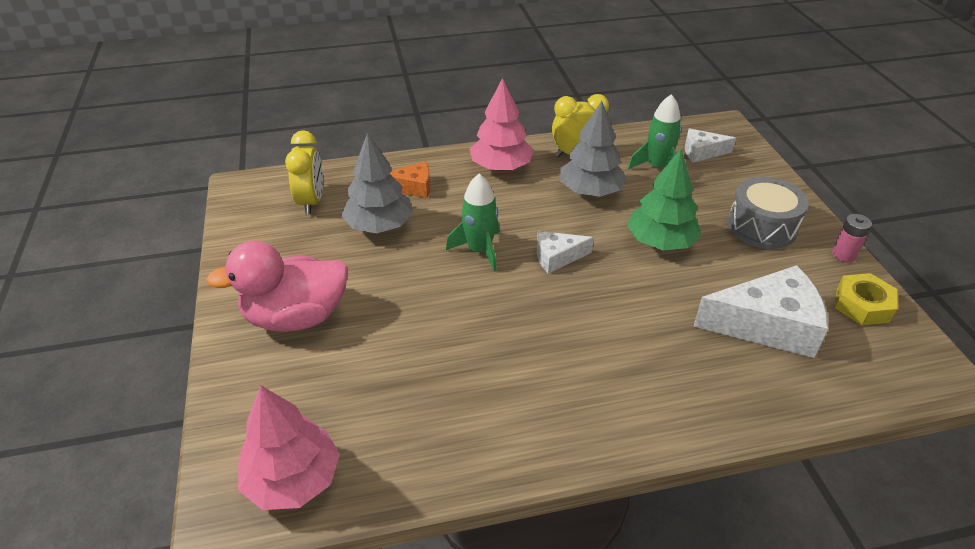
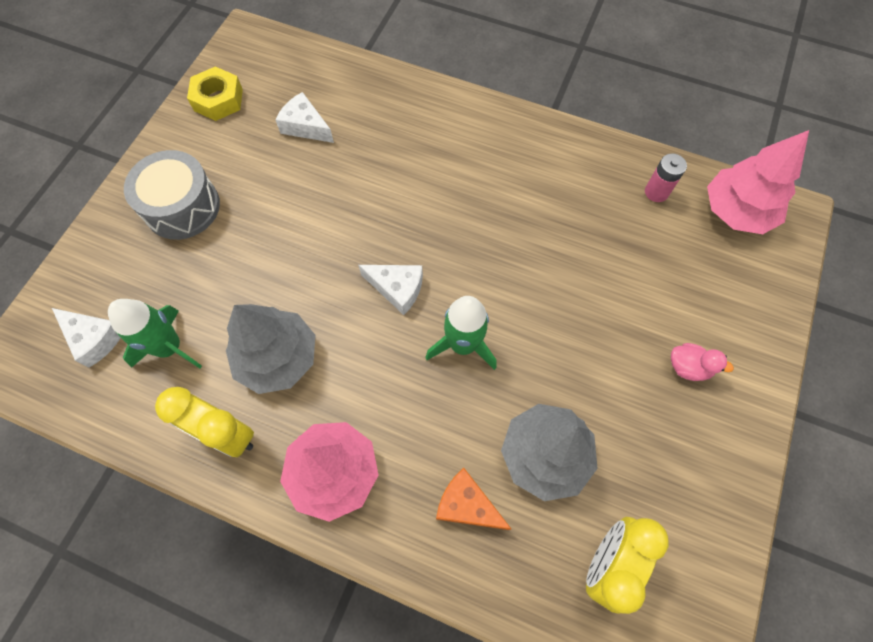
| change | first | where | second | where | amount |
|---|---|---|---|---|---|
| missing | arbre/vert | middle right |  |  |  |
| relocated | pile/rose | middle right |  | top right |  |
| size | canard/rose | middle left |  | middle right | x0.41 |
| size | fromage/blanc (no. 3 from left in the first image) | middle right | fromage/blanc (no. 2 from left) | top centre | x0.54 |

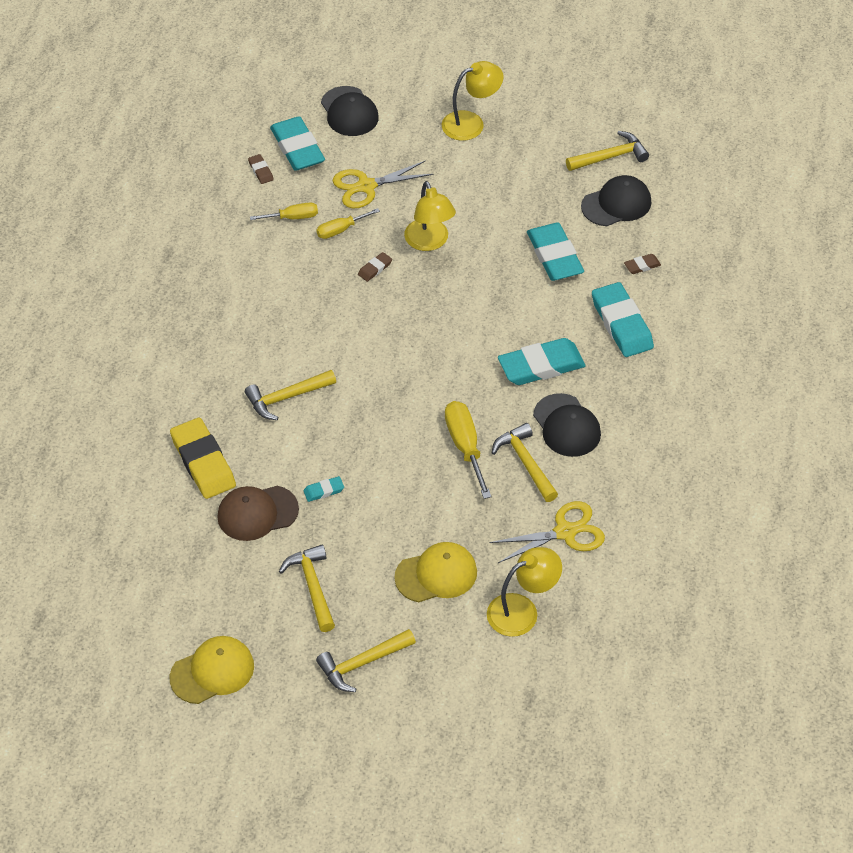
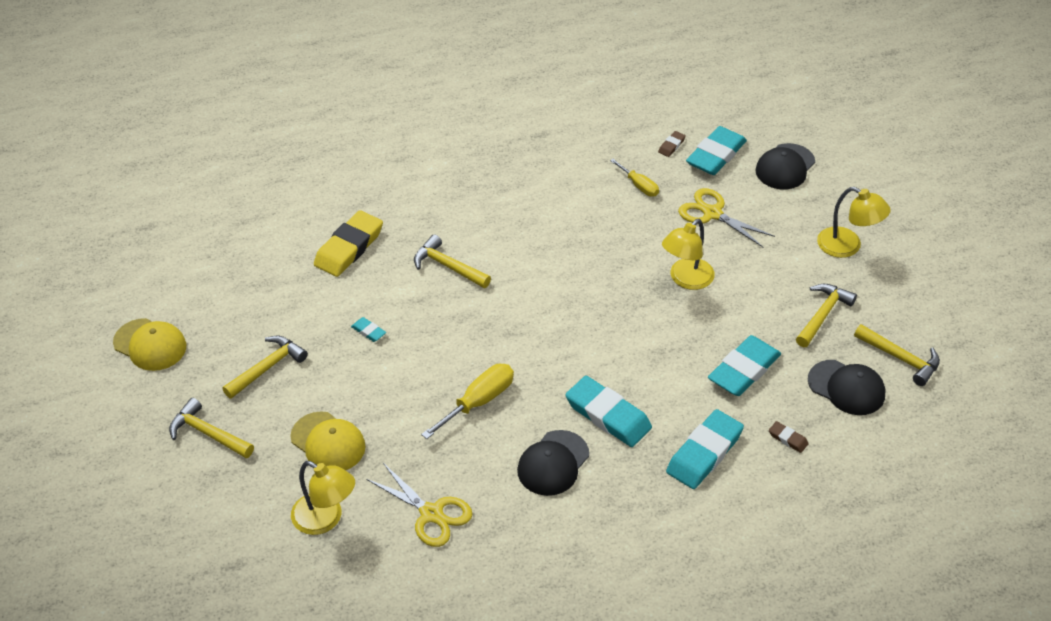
| change | first | where | second | where | amount |
|---|---|---|---|---|---|
| missing | tournevis/jaune (no. 2 from left) | top centre |  |  |  |
| missing | gomme/marron (no. 2 from left) | top centre |  |  |  |
| relocated | marteau/jaune (no. 4 from left) | centre |  | middle right |  |
| missing | casquette/marron | middle left |  |  |  |

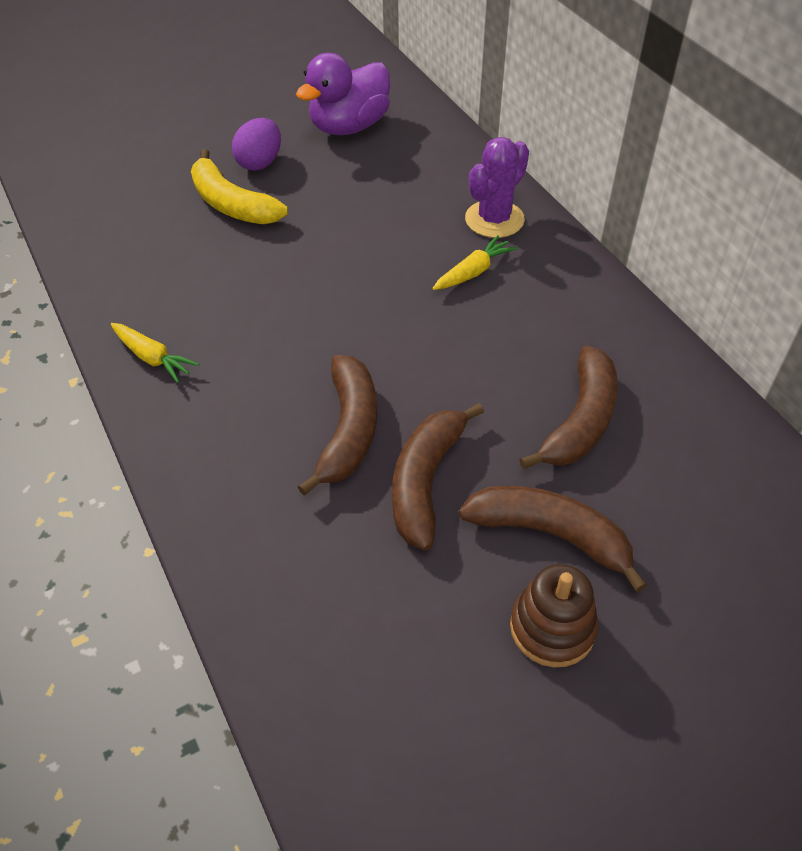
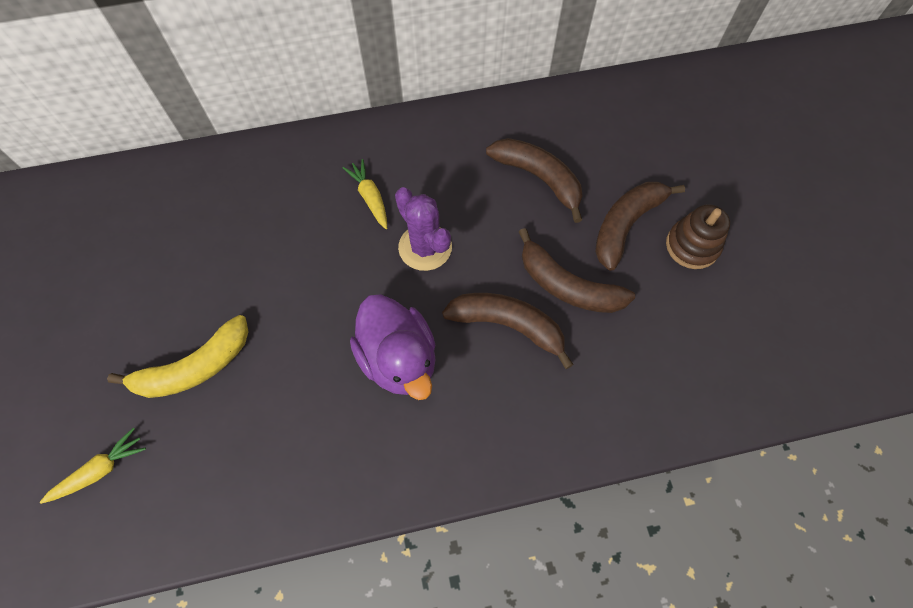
| change | first | where | second | where | amount |
|---|---|---|---|---|---|
| relocated | canard/violet | top centre |  | centre |  |
| missing | œuf/violet | top left |  |  |  |
| relocated | cactus/violet | top centre |  | centre |  |
| relocated | carotte/jaune (no. 1 from left) | middle left |  | bottom left |  |

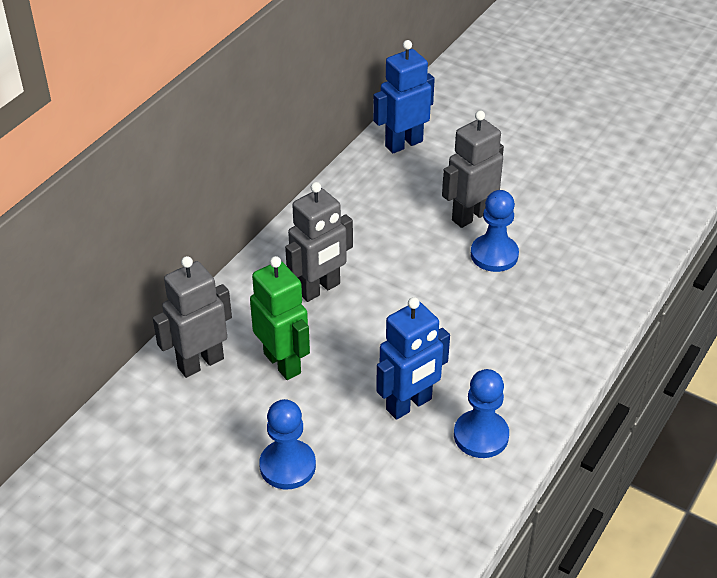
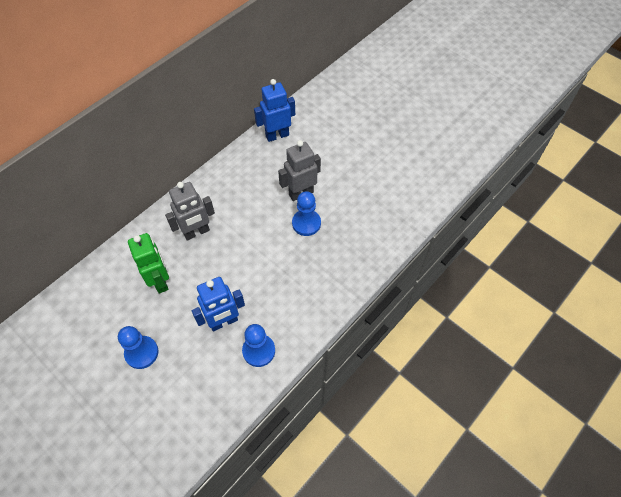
| change | first | where | second | where | amount |
|---|---|---|---|---|---|
| missing | robot/gris (no. 1 from left) | middle left |  |  |  |

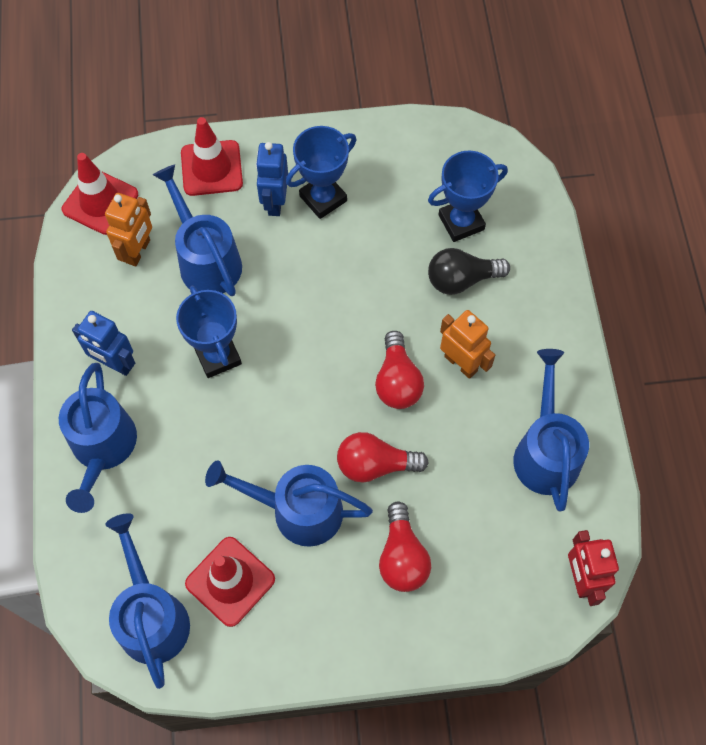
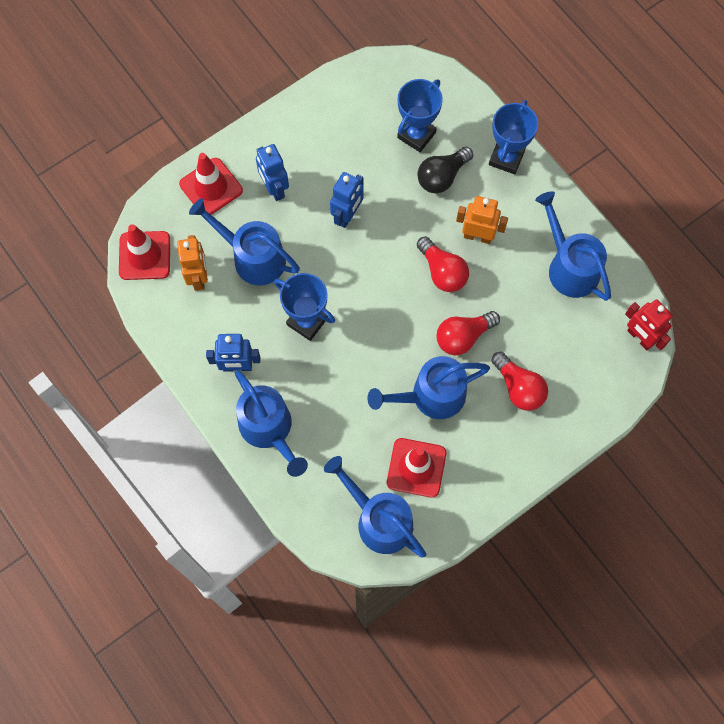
| change | first | where | second | where | amount |
|---|---|---|---|---|---|
| relocated | trophée/bleu (no. 2 from left in the first image) | top centre | trophée/bleu (no. 3 from left) | top right |  |
| appeared |  |  | robot/bleu (no. 3 from left) | top centre |  |

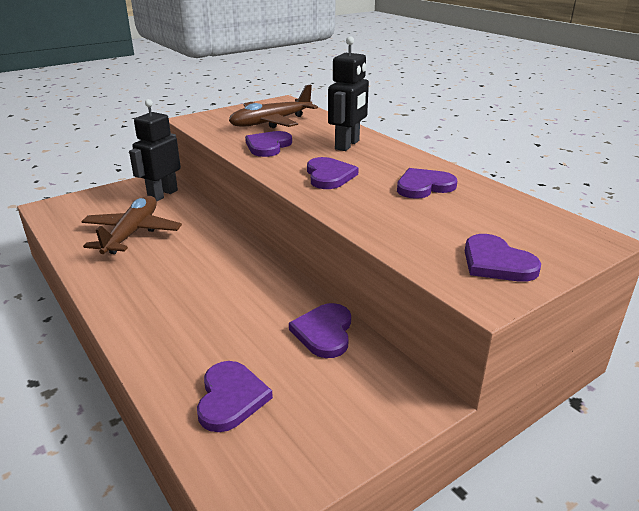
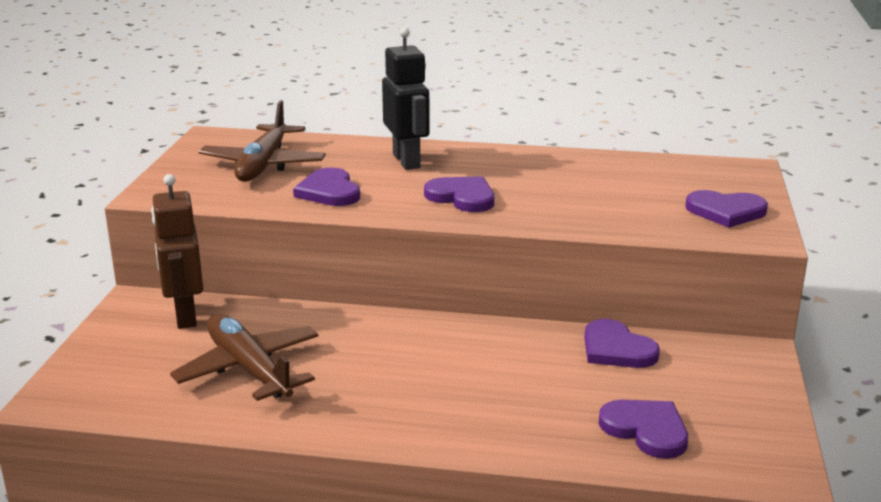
| change | first | where | second | where | amount |
|---|---|---|---|---|---|
| colour | robot/noir (no. 1 from left) | top left | robot/marron | middle left |  |
| missing | cœur/violet (no. 5 from left) | middle right |  |  |  |

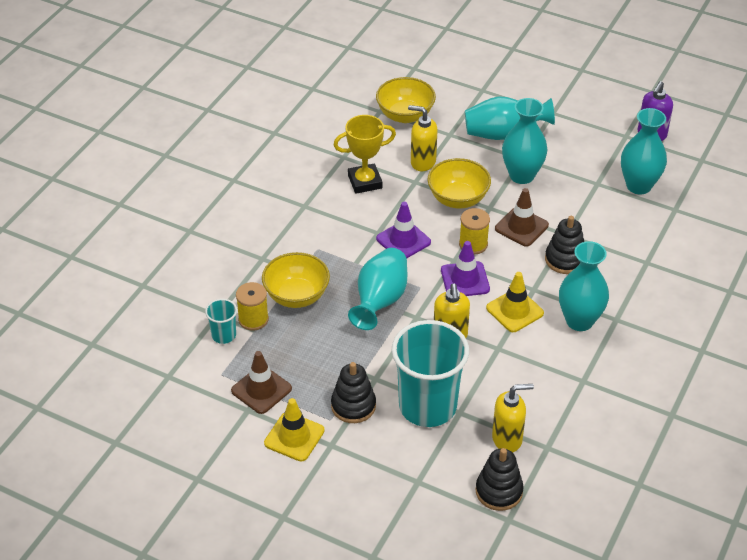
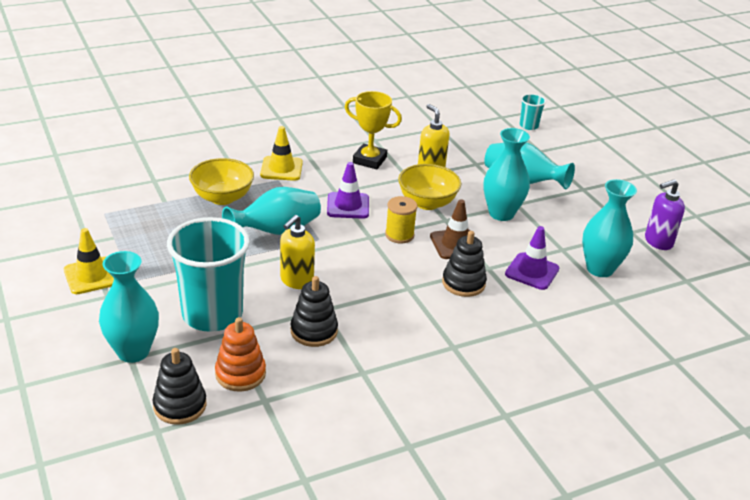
| change | first | where | second | where | amount |
|---|---|---|---|---|---|
| missing | bol/jaune (no. 2 from left) | top centre |  |  |  |
| relocated | cône de chantier/violet (no. 2 from left) | centre |  | middle right |  |
| relocated | vase/turquoise (no. 4 from left in the first image) | middle right | vase/turquoise (no. 1 from left) | middle left |  |
| relocated | cône de chantier/jaune (no. 2 from left) | middle right |  | top centre |  |
| missing | bobine/jaune (no. 1 from left) | centre |  |  |  |
| relocated | gobelet/turquoise (no. 1 from left in the first image) | middle left | gobelet/turquoise (no. 2 from left) | top right |  |
| missing | cône de chantier/marron (no. 1 from left) | bottom centre |  |  |  |
| relocated | jouet à empiler/noir (no. 1 from left in the first image) | bottom centre | jouet à empiler/noir (no. 2 from left) | centre |  |
| exchanged | distributeur de savon/jaune (no. 3 from left) | bottom right | jouet à empiler/orange | bottom left |  |

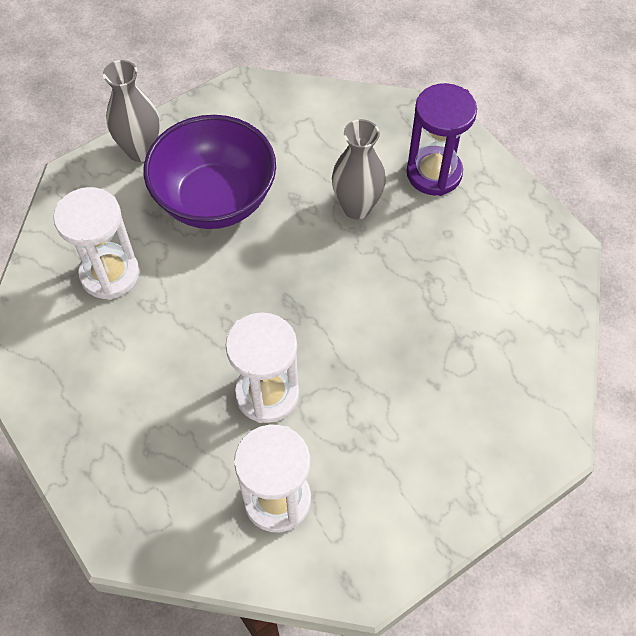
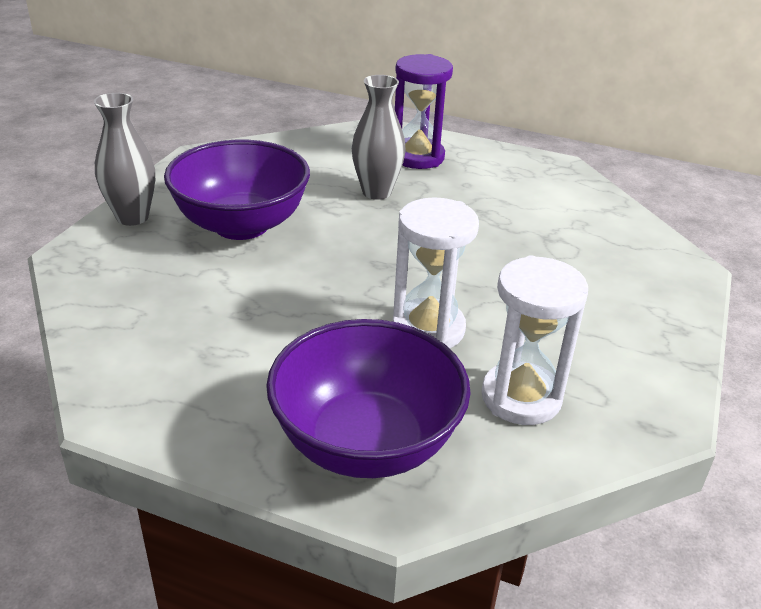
| change | first | where | second | where | amount |
|---|---|---|---|---|---|
| missing | sablier/blanc (no. 1 from left) | middle left |  |  |  |
| appeared |  |  | bol/violet (no. 2 from left) | centre |  |

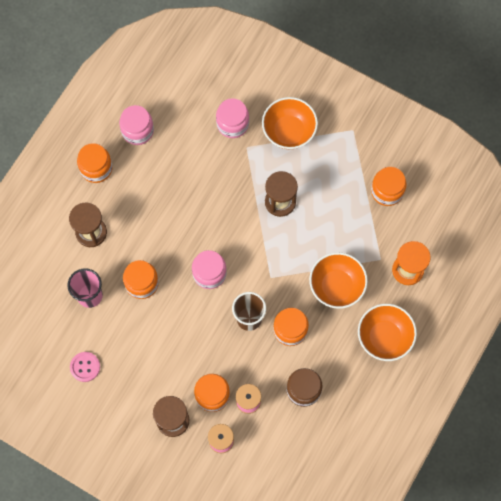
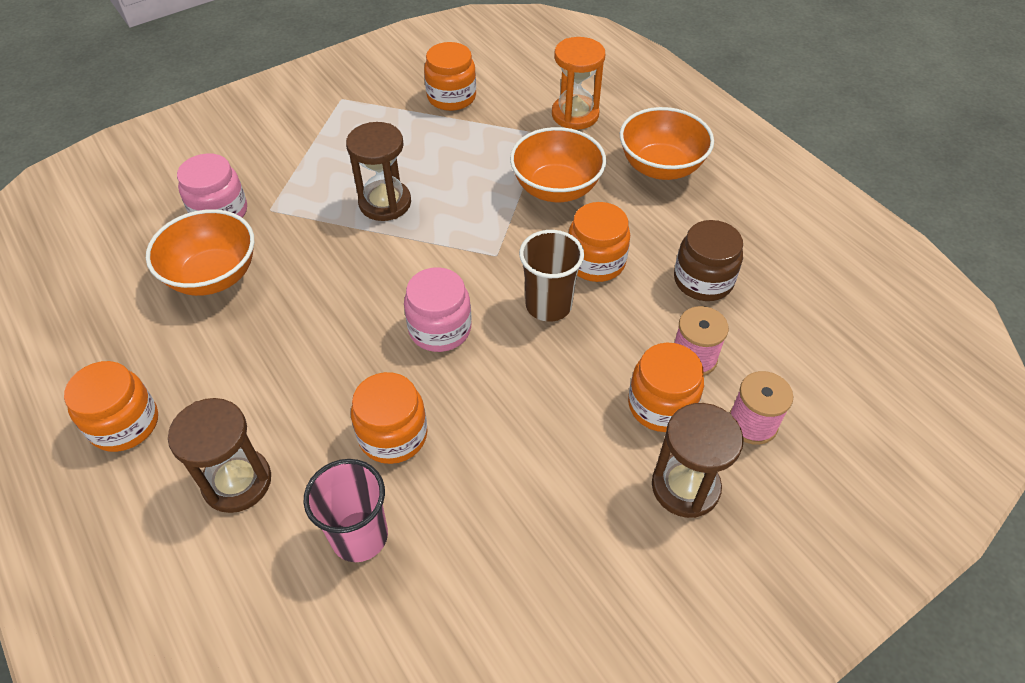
| change | first | where | second | where | amount |
|---|---|---|---|---|---|
| relocated | bol/orange (no. 1 from left) | top centre |  | middle left |  |
| missing | bocal/rose (no. 1 from left) | top left |  |  |  |
| missing | bouton/rose | bottom left |  |  |  |

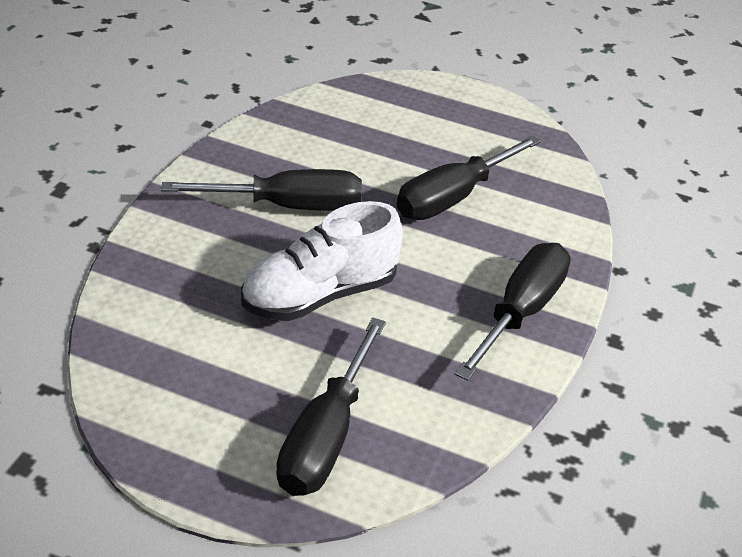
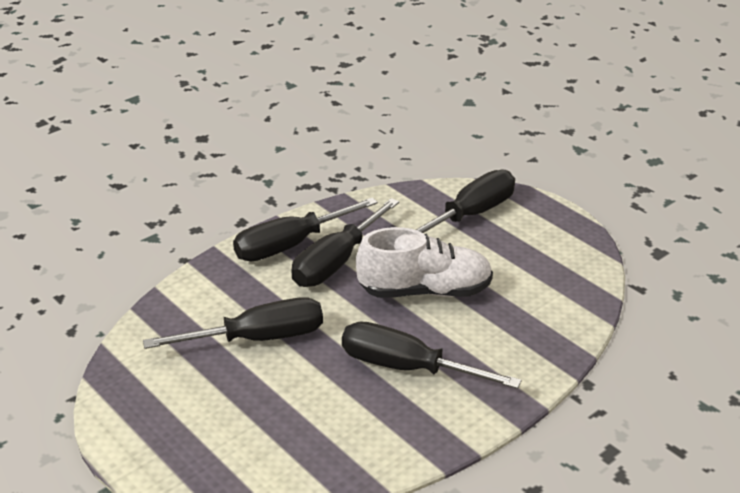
| change | first | where | second | where | amount |
|---|---|---|---|---|---|
| appeared |  |  | tournevis/noir (no. 3 from left) | centre |  |

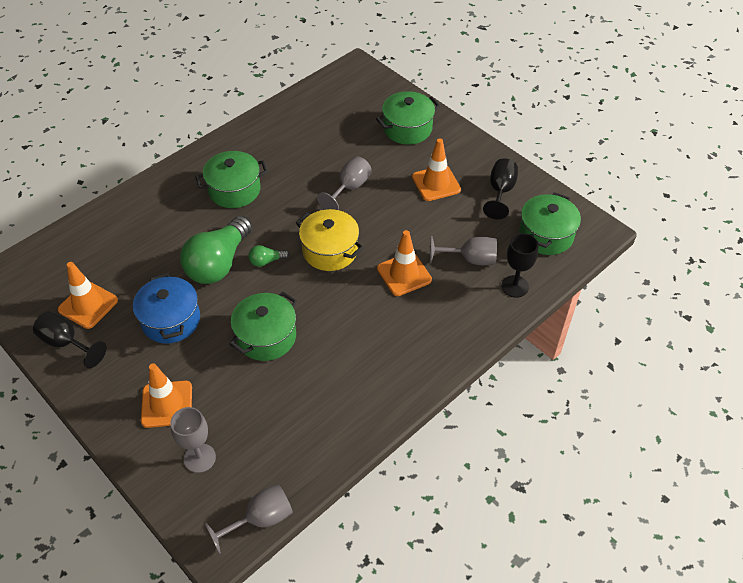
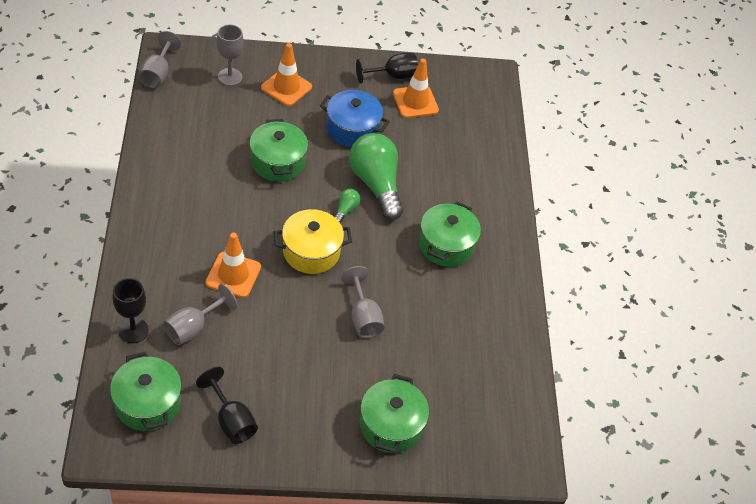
| change | first | where | second | where | amount |
|---|---|---|---|---|---|
| missing | cône de chantier/orange (no. 4 from left) | top centre |  |  |  |

